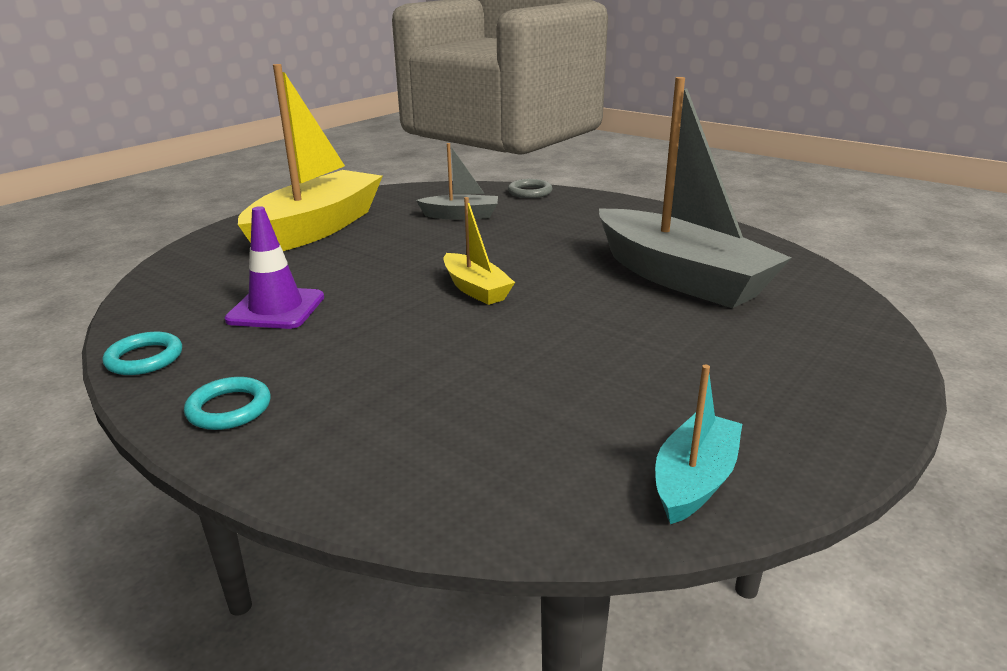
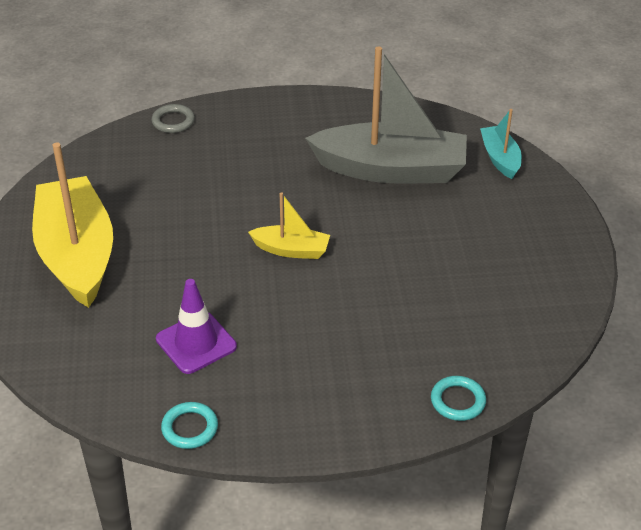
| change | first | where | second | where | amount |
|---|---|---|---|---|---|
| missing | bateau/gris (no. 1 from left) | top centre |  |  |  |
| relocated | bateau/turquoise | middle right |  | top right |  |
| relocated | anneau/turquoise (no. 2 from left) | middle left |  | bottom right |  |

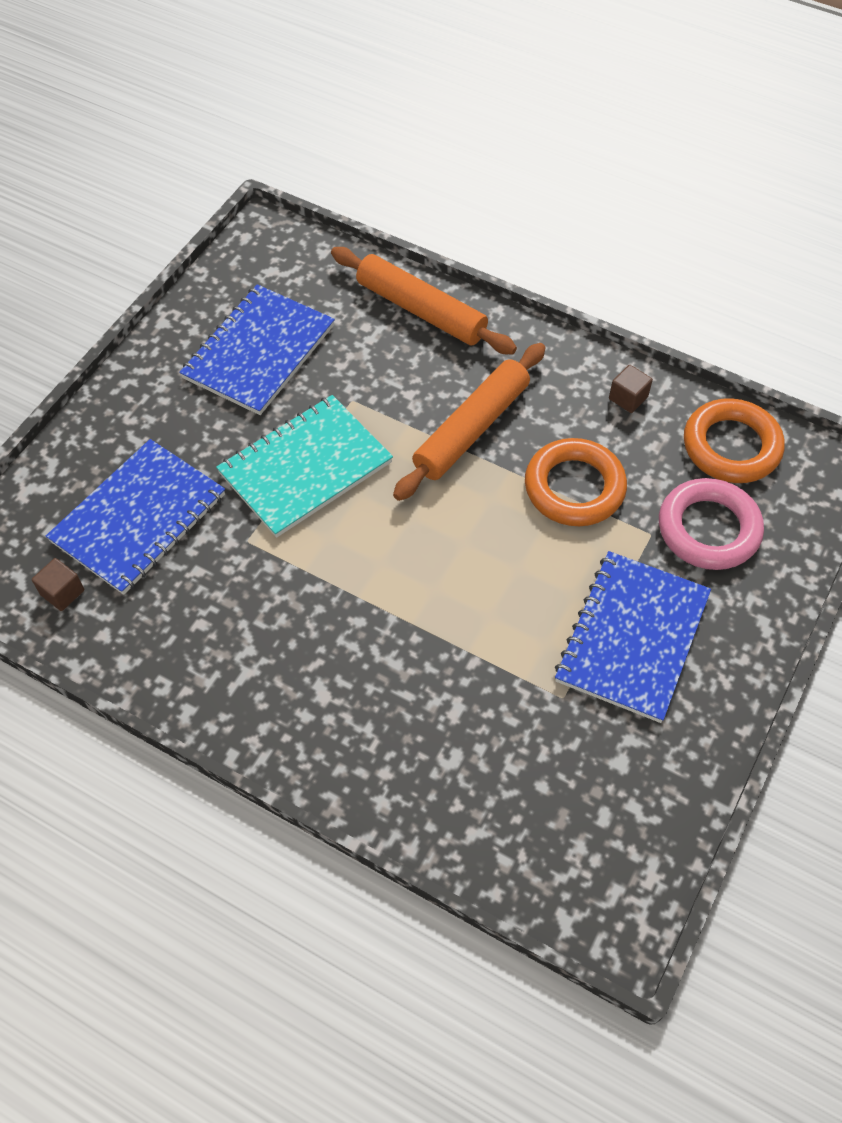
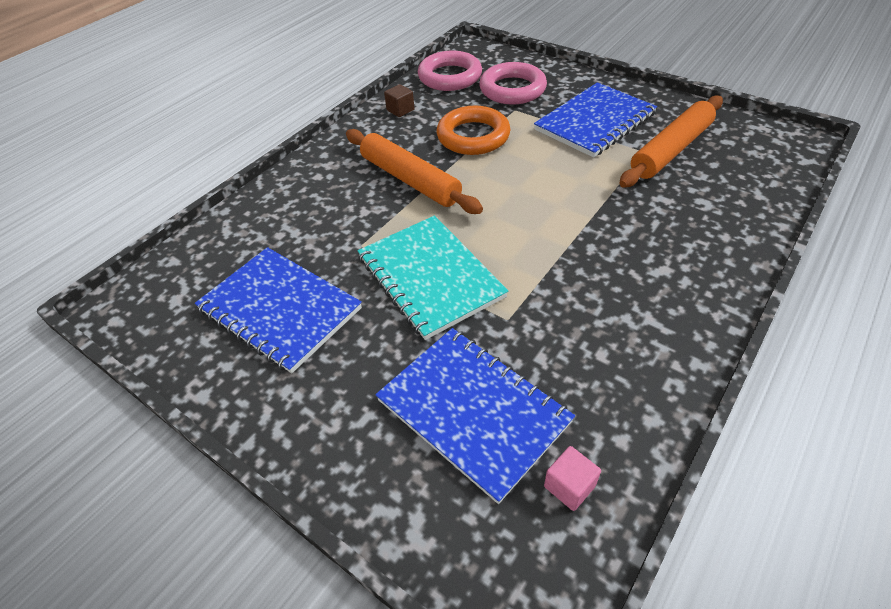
| change | first | where | second | where | amount |
|---|---|---|---|---|---|
| relocated | rouleau à pâtisserie/orange (no. 1 from left in the first image) | top centre | rouleau à pâtisserie/orange (no. 2 from left) | top right |  |
| colour | anneau/orange (no. 2 from left) | middle right | anneau/rose (no. 1 from left) | top centre |  |
| spun | carnet/bleu (no. 3 from left) | middle right |  | top right | 75 degrees counterclockwise |
| colour | cube/marron (no. 1 from left) | middle left | cube/rose | bottom centre |  |

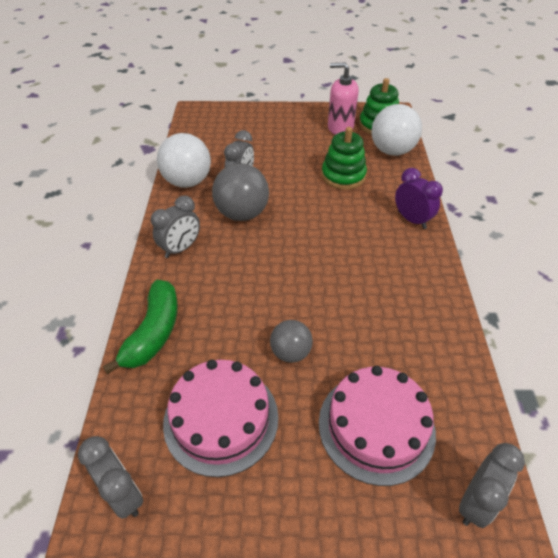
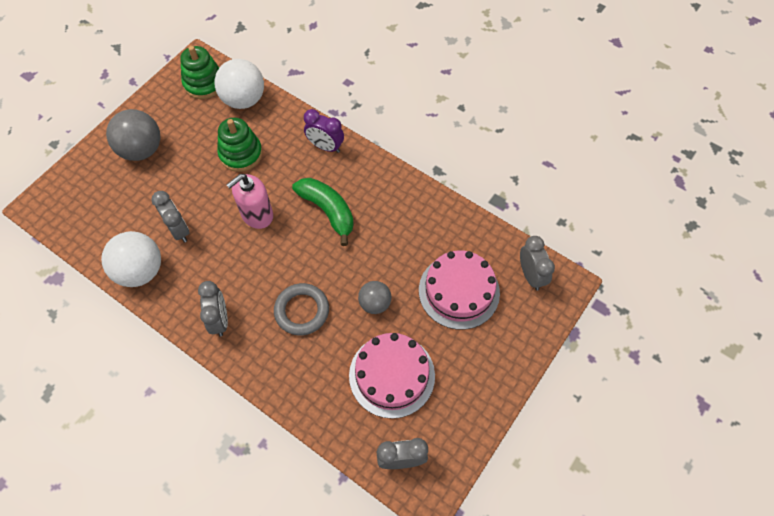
| change | first | where | second | where | amount |
|---|---|---|---|---|---|
| relocated | distributeur de savon/rose | top centre |  | middle left |  |
| relocated | balle/gris (no. 1 from left) | centre |  | top left |  |
| spun | réveil/violet | middle right |  | top centre | 150 degrees counterclockwise |
| relocated | banane/vert | middle left |  | centre |  |
| appeared |  |  | anneau/gris | centre |  |

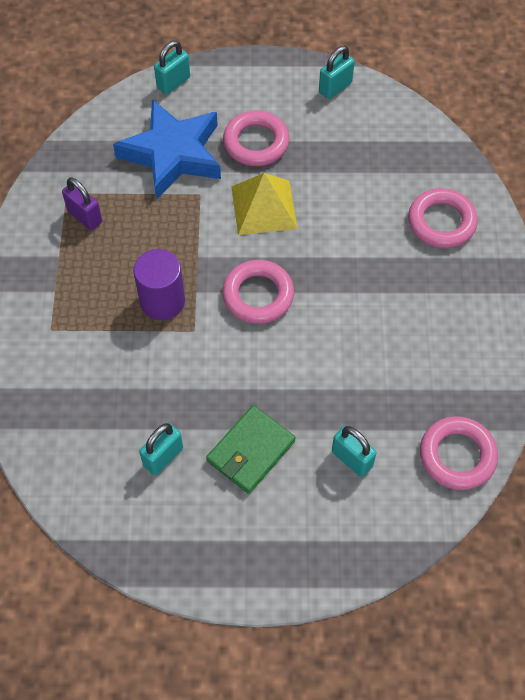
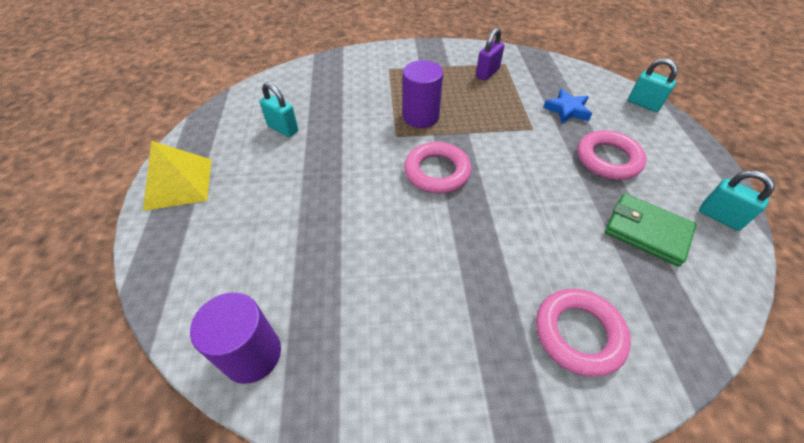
| change | first | where | second | where | amount |
|---|---|---|---|---|---|
| size | étoile/bleu | top left |  | top right | x0.48 |
| relocated | pyramide/jaune | top centre |  | middle left |  |
| relocated | portefeuille/vert | centre |  | middle right |  |
| exchanged | anneau/rose (no. 4 from left) | middle right | cylindre/violet (no. 1 from left) | bottom left |  |
| missing | cadenas/turquoise (no. 4 from left) | middle right |  |  |  |

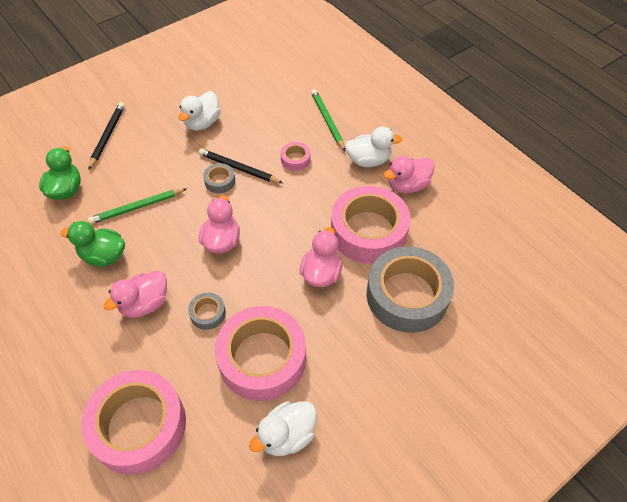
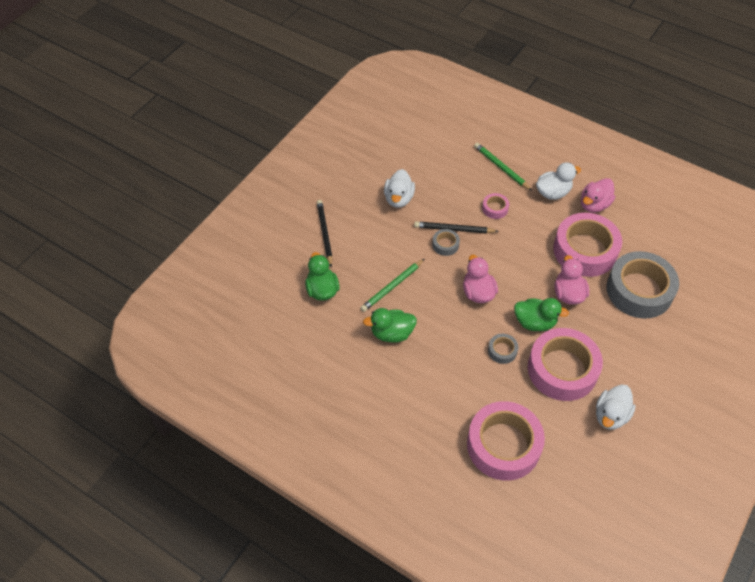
| change | first | where | second | where | amount |
|---|---|---|---|---|---|
| missing | canard/rose (no. 1 from left) | middle left |  |  |  |
| appeared |  |  | canard/vert (no. 3 from left) | middle right |  |

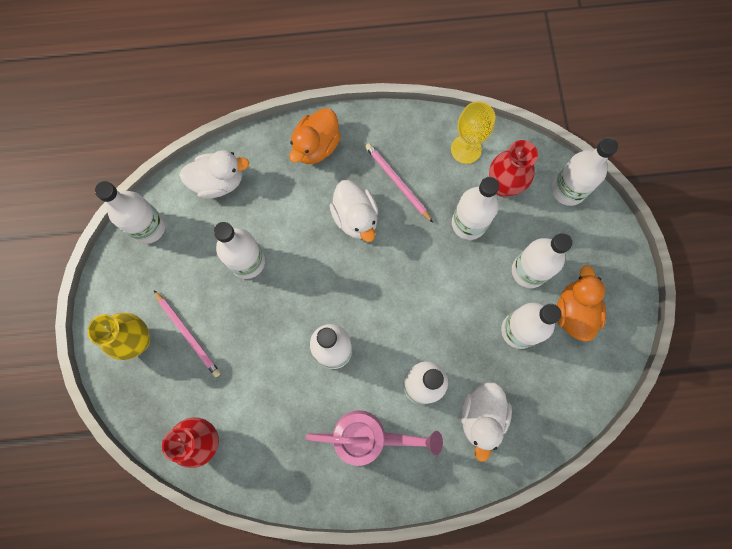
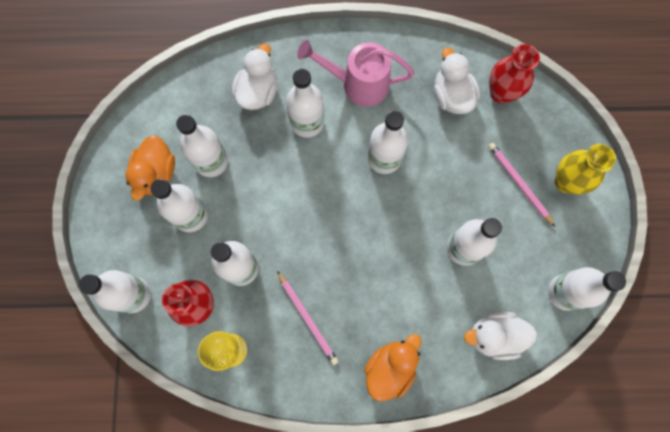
| change | first | where | second | where | amount |
|---|---|---|---|---|---|
| relocated | canard/blanc (no. 2 from left) | centre |  | top right |  |

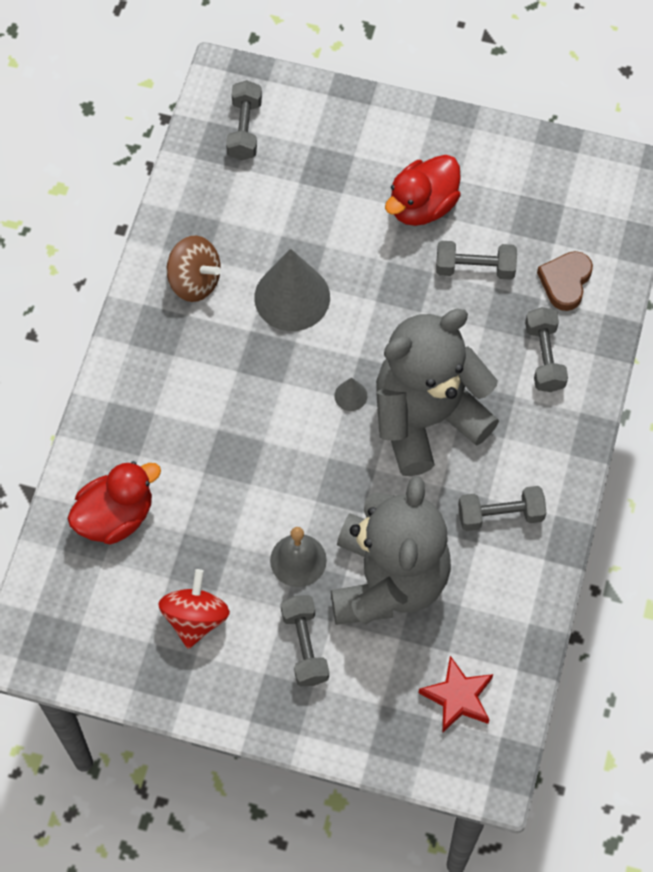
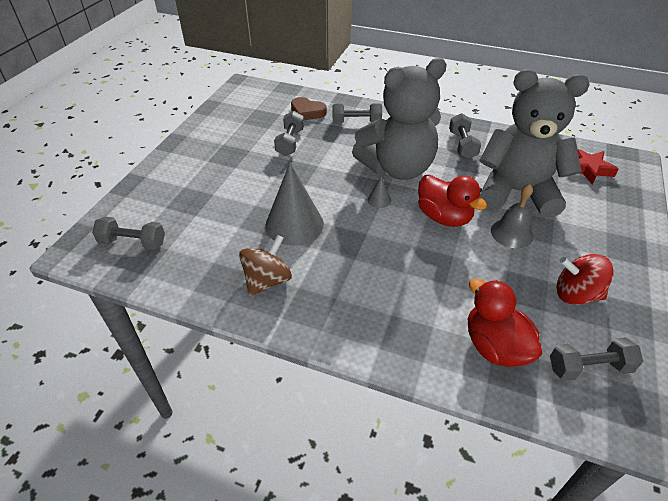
| change | first | where | second | where | amount |
|---|---|---|---|---|---|
| relocated | canard/rouge (no. 2 from left in the first image) | top centre | canard/rouge (no. 1 from left) | middle right |  |
| spun | ours en peluche/gris (no. 2 from left in the first image) | middle right | ours en peluche/gris (no. 1 from left) | top centre | 90 degrees counterclockwise |
| relocated | haltère/gris (no. 2 from left in the first image) | bottom centre | haltère/gris (no. 5 from left) | bottom right |  |

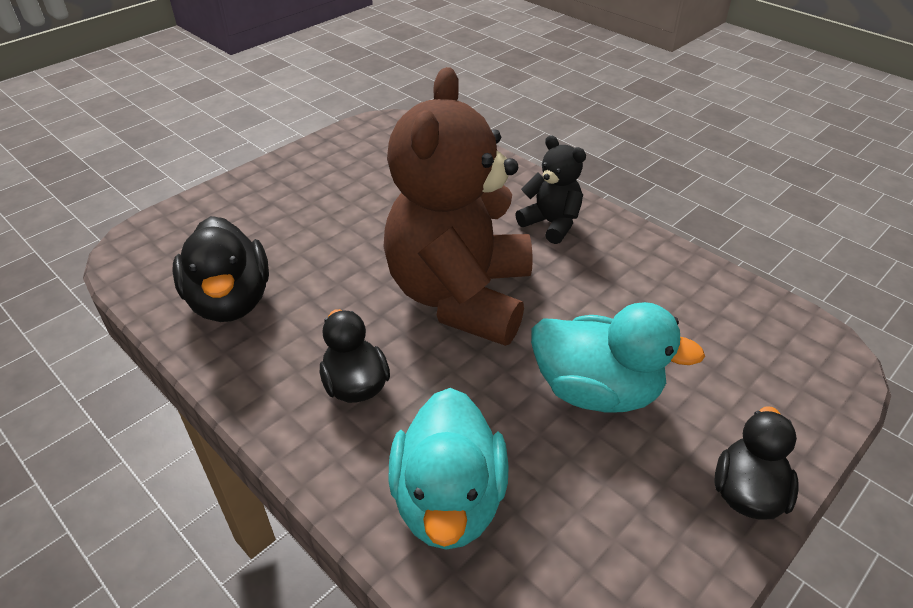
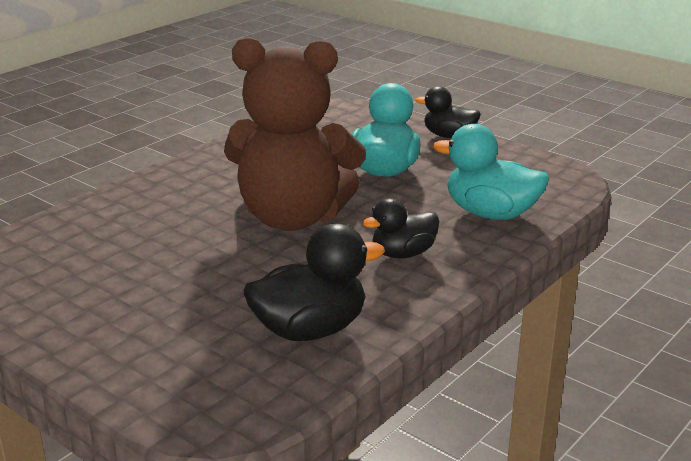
| change | first | where | second | where | amount |
|---|---|---|---|---|---|
| missing | ours en peluche/noir | top centre |  |  |  |
| spun | canard/turquoise (no. 1 from left in the first image) | bottom centre | canard/turquoise (no. 2 from left) | middle right | 150 degrees counterclockwise |

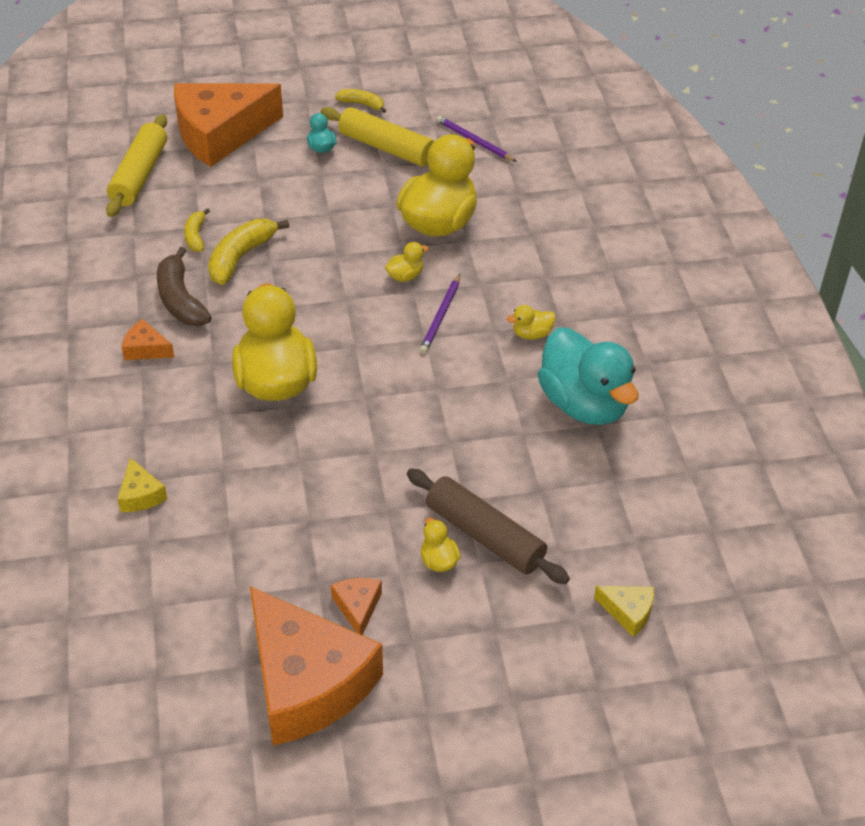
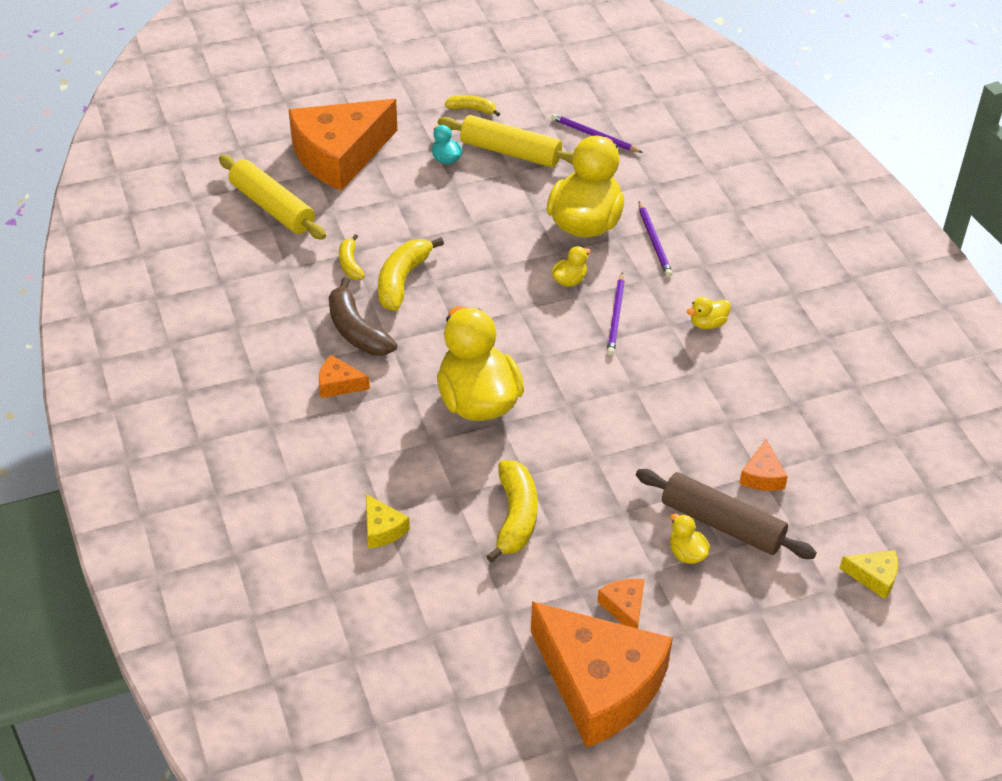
| change | first | where | second | where | amount |
|---|---|---|---|---|---|
| spun | rouleau à pâtisserie/jaune (no. 1 from left) | top left |  | top left | 45 degrees counterclockwise |
| missing | canard/turquoise (no. 2 from left) | middle right |  |  |  |
| appeared |  |  | crayon/violet (no. 3 from left) | top centre |  |
| appeared |  |  | fromage/orange (no. 5 from left) | middle right |  |
| appeared |  |  | banane/jaune (no. 4 from left) | centre |  |

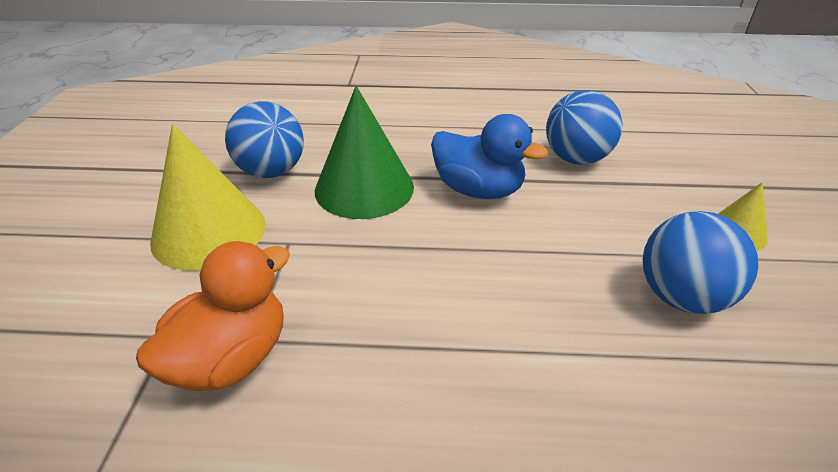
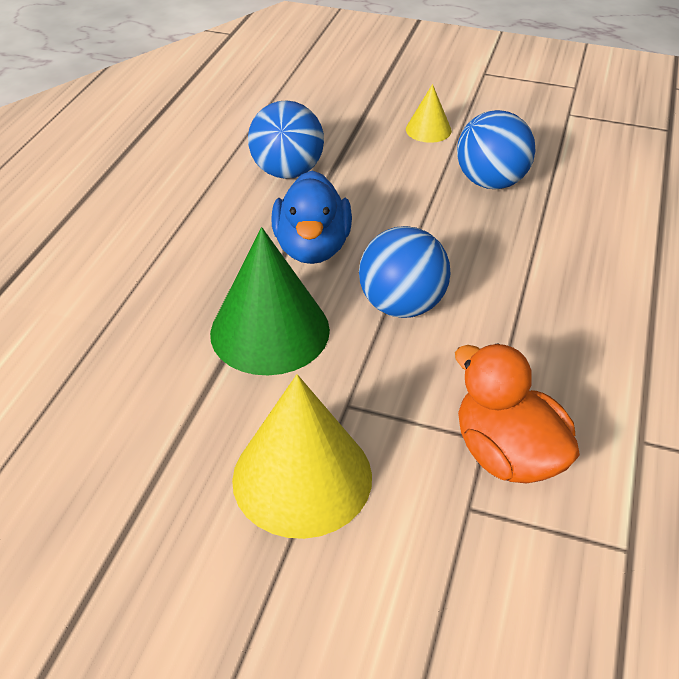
| change | first | where | second | where | amount |
|---|---|---|---|---|---|
| relocated | balle/bleu (no. 1 from left in the first image) | top left | balle/bleu (no. 2 from left) | centre |  |
| spun | canard/bleu | top centre |  | top centre | 135 degrees clockwise |

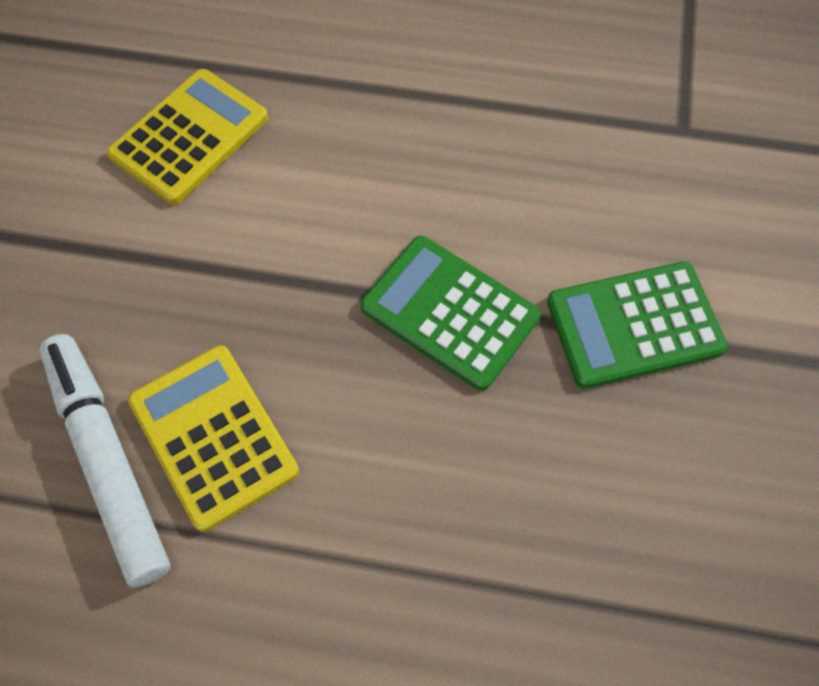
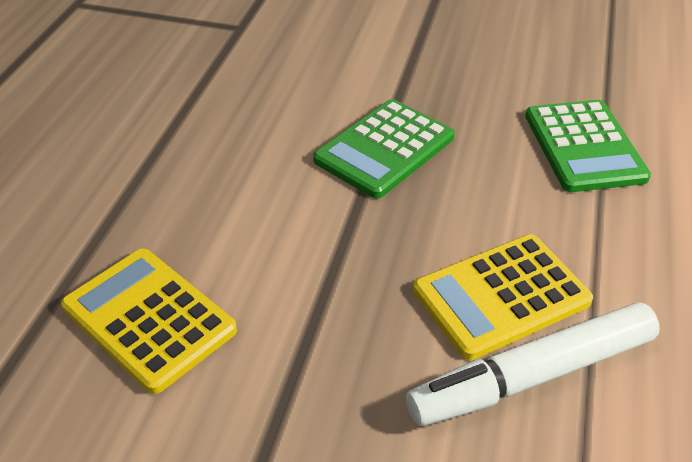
| change | first | where | second | where | amount |
|---|---|---|---|---|---|
| relocated | calculatrice/vert (no. 2 from left) | middle right |  | top right |  |

